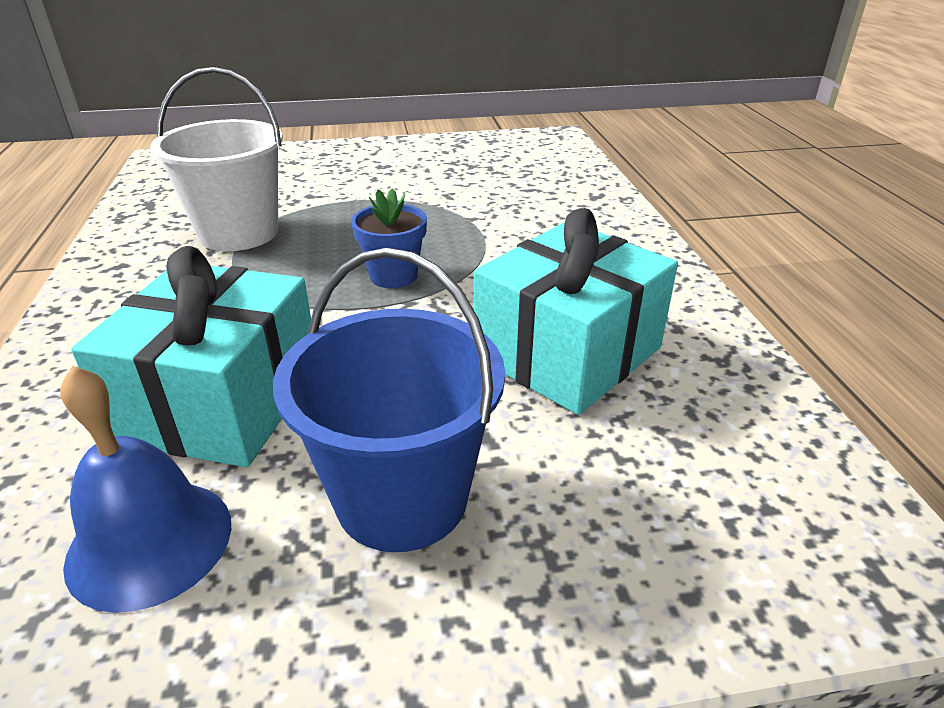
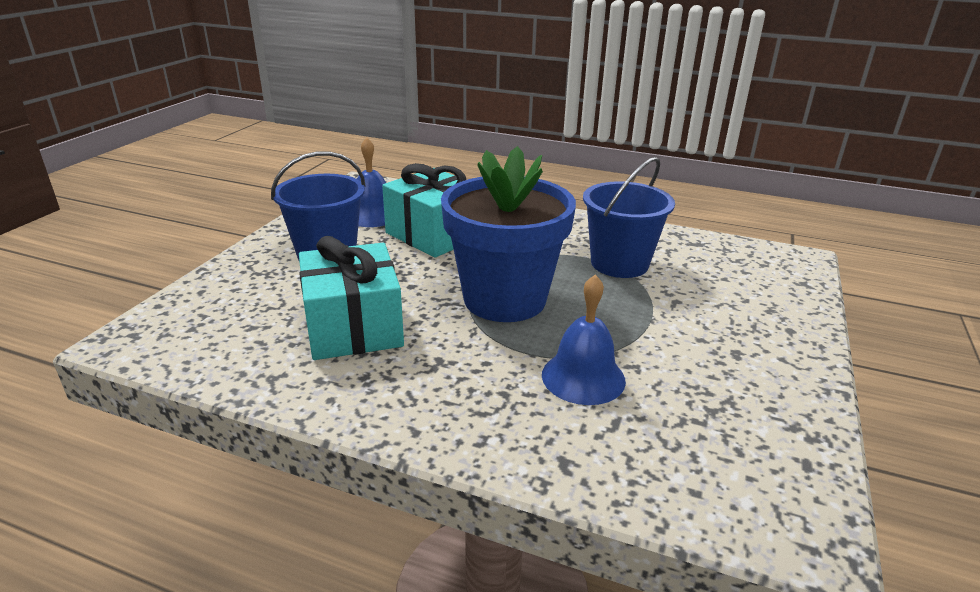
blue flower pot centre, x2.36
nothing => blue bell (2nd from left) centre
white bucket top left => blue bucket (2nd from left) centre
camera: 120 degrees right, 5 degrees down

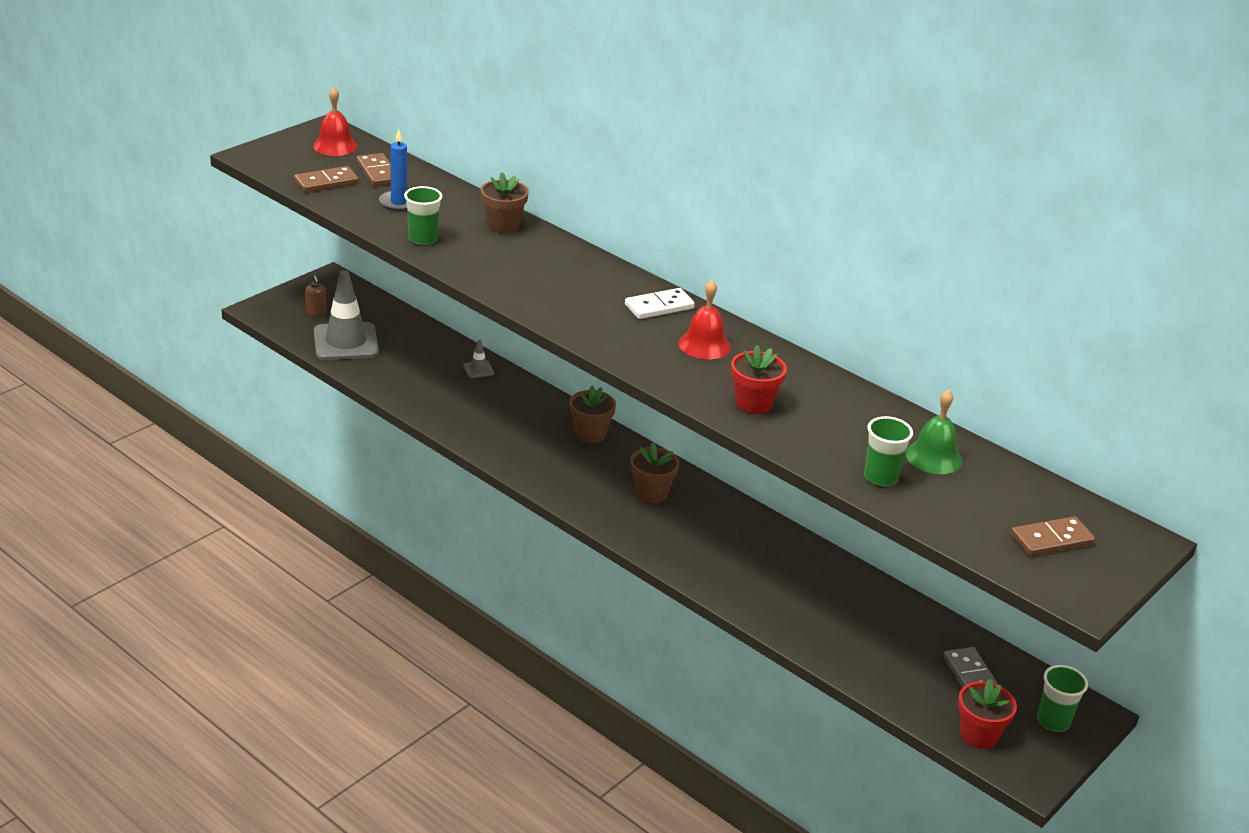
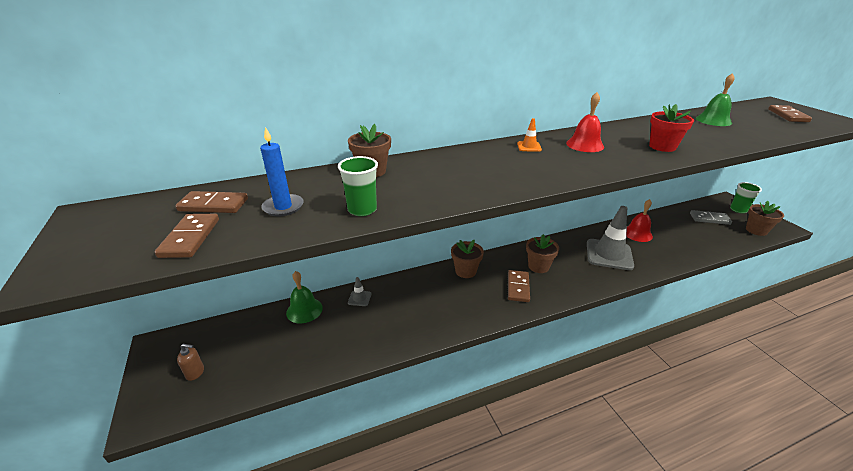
nothing => green bell (1st from left) centre
nothing => brown domino (3rd from left) centre
white domino centre => orange traffic cone top centre
grey traffic cone (1st from left in the first image) middle left => grey traffic cone (2nd from left) middle right, moved
red bell (1st from left in the first image) top left => red bell (2nd from left) middle right, moved
red flower pot (2nd from left) bottom right => brown flower pot (4th from left) middle right
green cup (2nd from left) middle right => nothing
camera: 60 degrees left, 0 degrees up

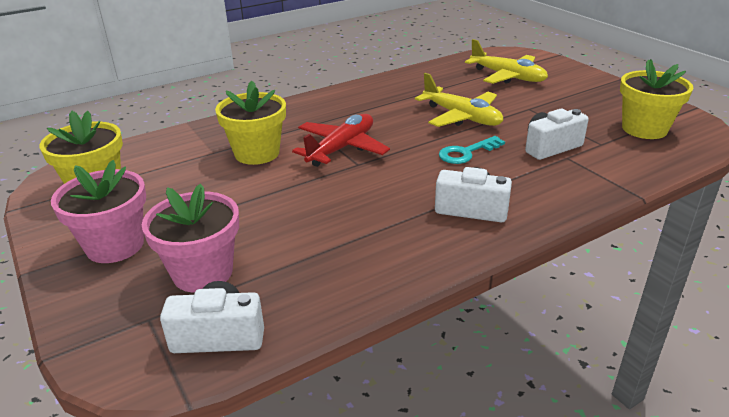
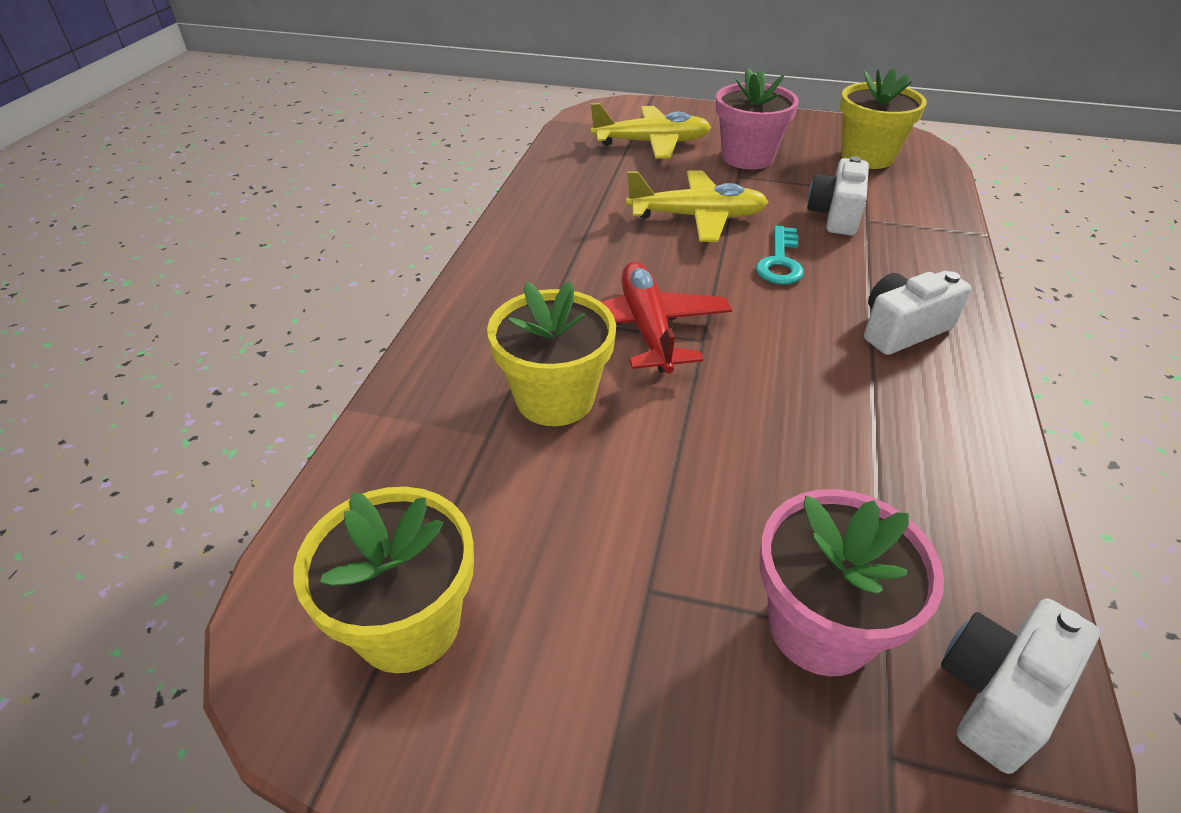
pink flower pot (1st from left) middle left => pink flower pot (1st from left) top centre, moved
camera: 45 degrees left, 10 degrees up

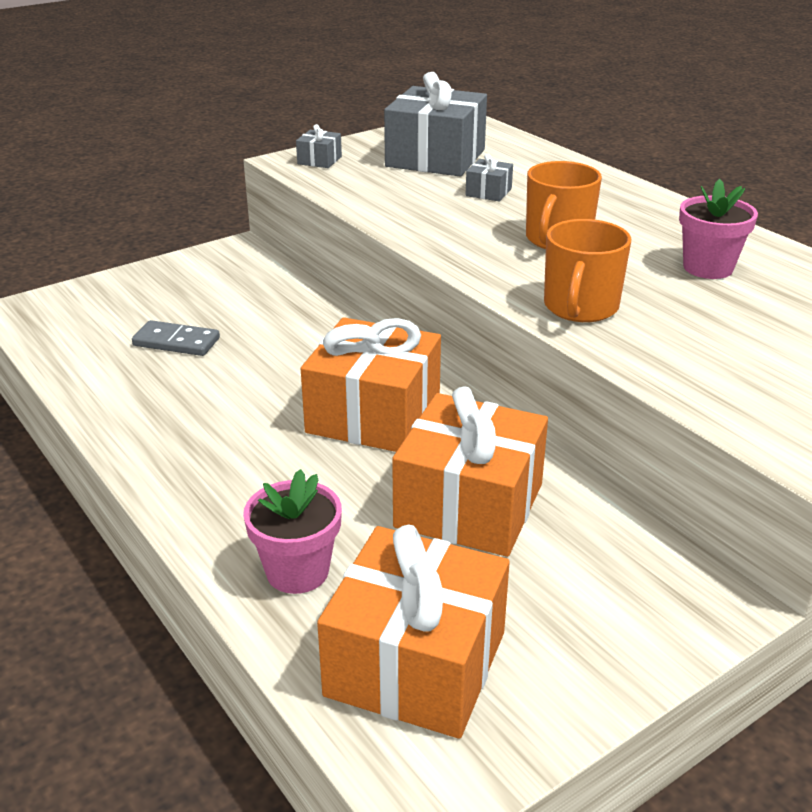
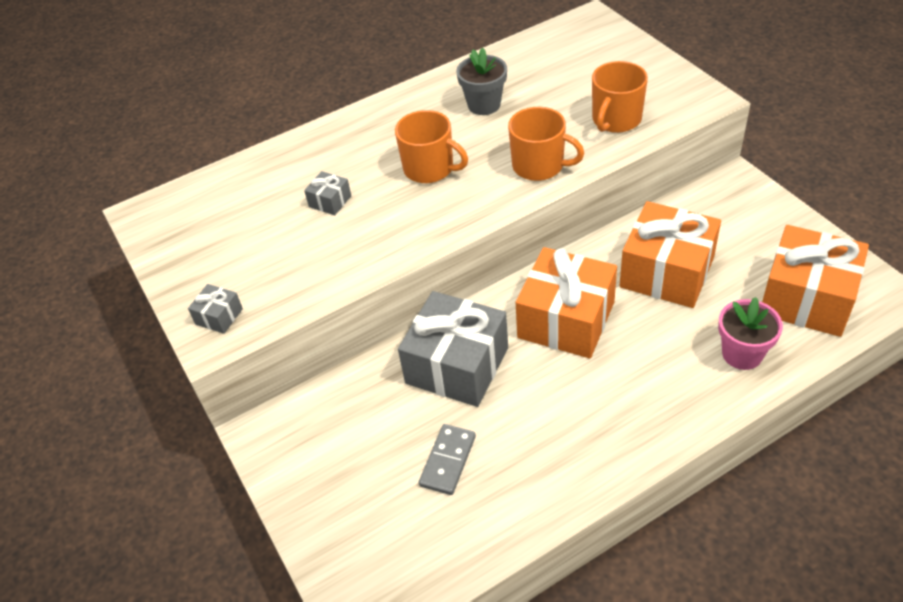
grey gift (2nd from left in the first image) top centre => grey gift (3rd from left) centre, moved
pink flower pot (2nd from left) top right => grey flower pot top centre
nothing => orange mug (3rd from left) top right
camera: 80 degrees left, 15 degrees up

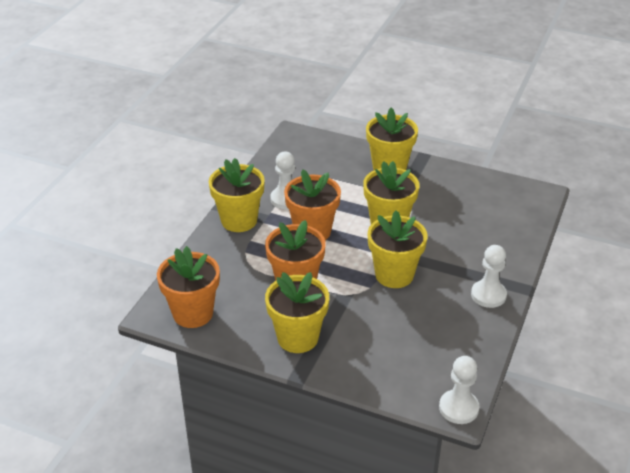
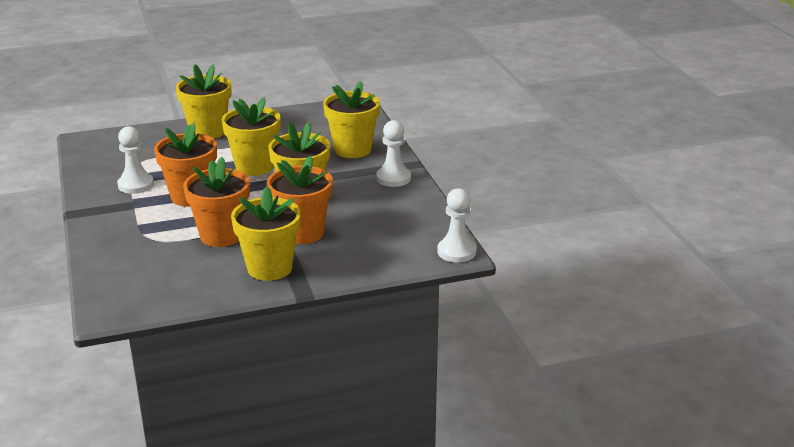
orange flower pot (1st from left in the first image) middle left => orange flower pot (3rd from left) centre, moved
yellow flower pot (1st from left in the first image) centre => yellow flower pot (5th from left) top centre, moved
camera: 40 degrees left, 10 degrees down

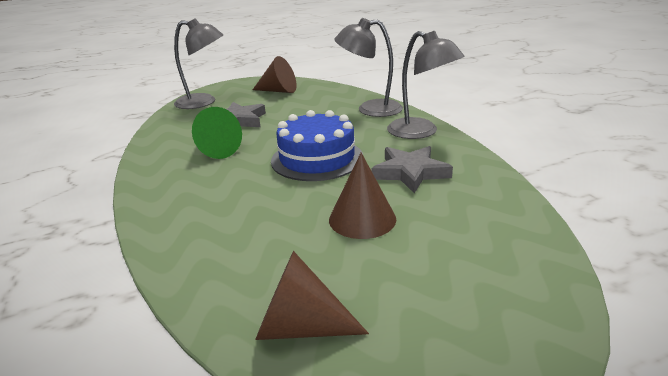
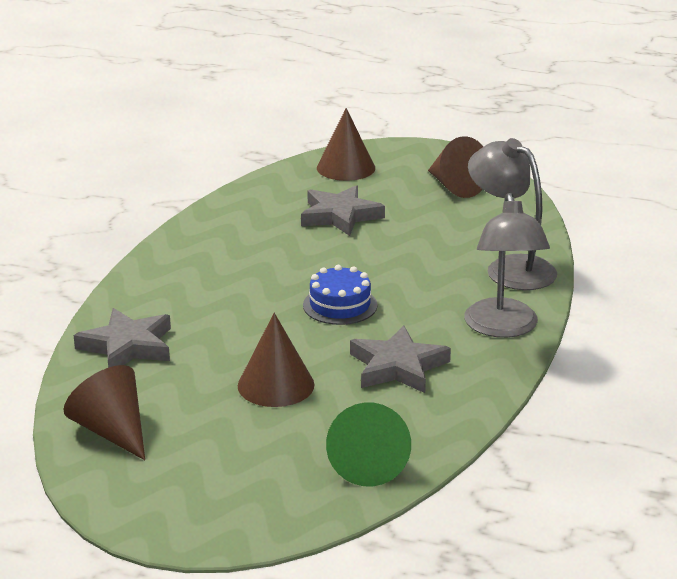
nothing => grey star (1st from left) middle left
blue cake centre, x0.61
grey lamp (1st from left) top left => brown cone (3rd from left) top centre
green cone middle left => green cone bottom centre, moved
camera: 40 degrees right, 0 degrees up

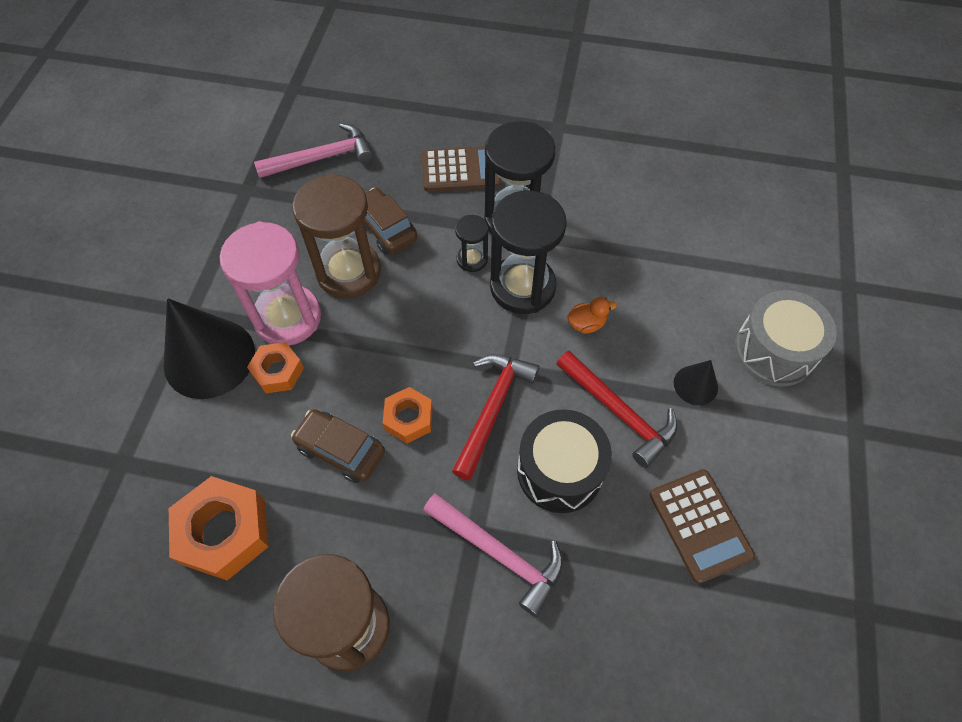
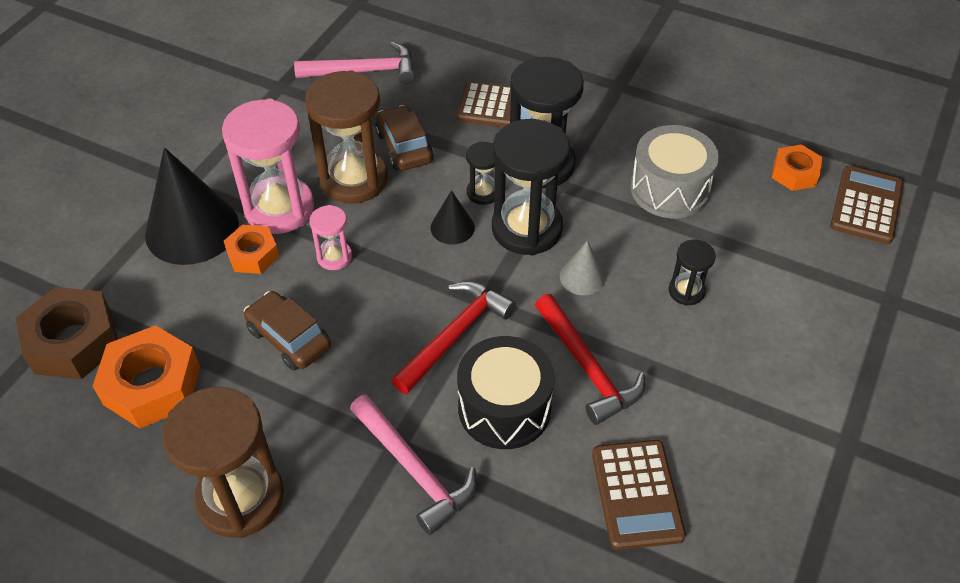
nothing => brown nut middle left
nothing => pink hourglass (2nd from left) centre
black cone (2nd from left) middle right => black cone (2nd from left) centre, moved
orange duck centre => grey cone centre
grey drum middle right => grey drum top right, moved
nothing => black hourglass (4th from left) middle right
orange nut (3rd from left) centre => orange nut (3rd from left) top right, moved
nothing => brown calculator (3rd from left) middle right
camera: 15 degrees right, 10 degrees down

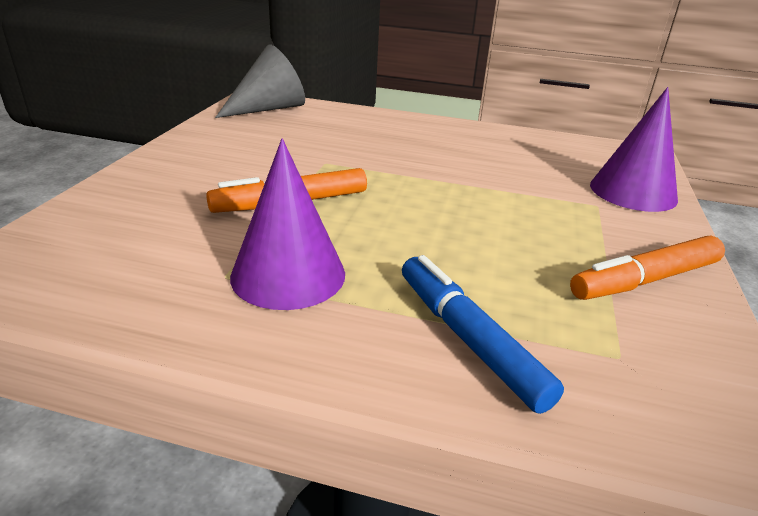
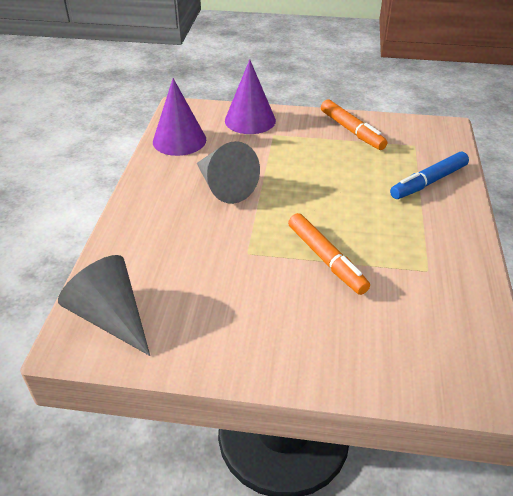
purple cone (1st from left) centre => purple cone (1st from left) top centre, moved
nothing => grey cone (2nd from left) centre
camera: 95 degrees left, 10 degrees up

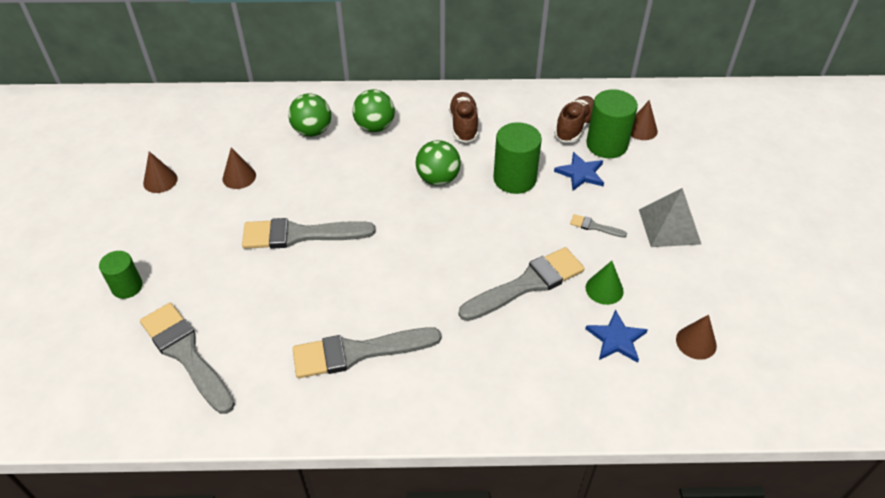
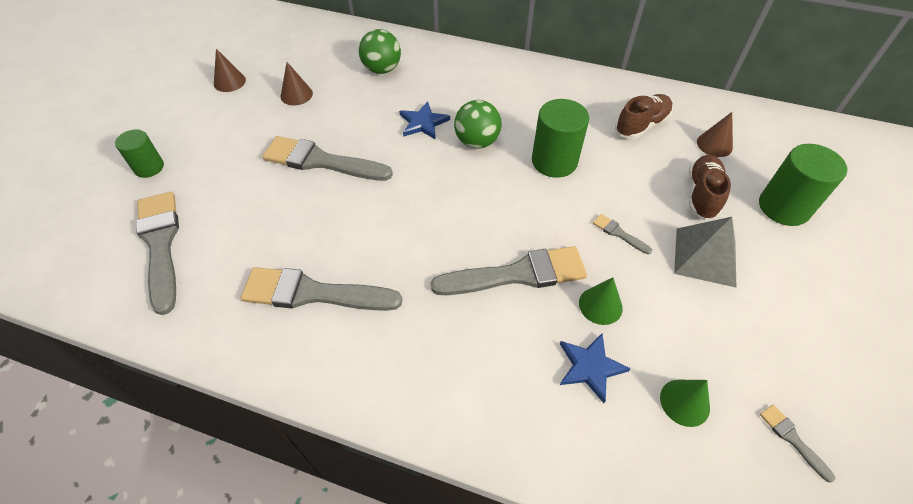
blue star (1st from left) centre => blue star (1st from left) top centre, moved
brown cone (4th from left) bottom right => green cone (2nd from left) bottom right
brown shoe (1st from left in the first image) top centre => brown shoe (2nd from left) middle right, moved
green cylinder (3rd from left) top right => green cylinder (3rd from left) middle right, moved
nothing => grey brush (6th from left) bottom right
green ball (2nd from left) top centre => nothing
camera: 20 degrees right, 5 degrees up

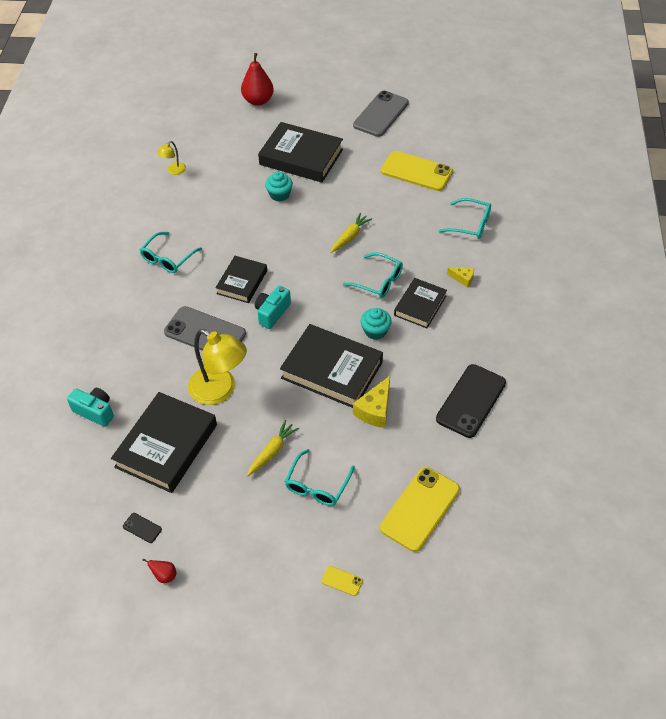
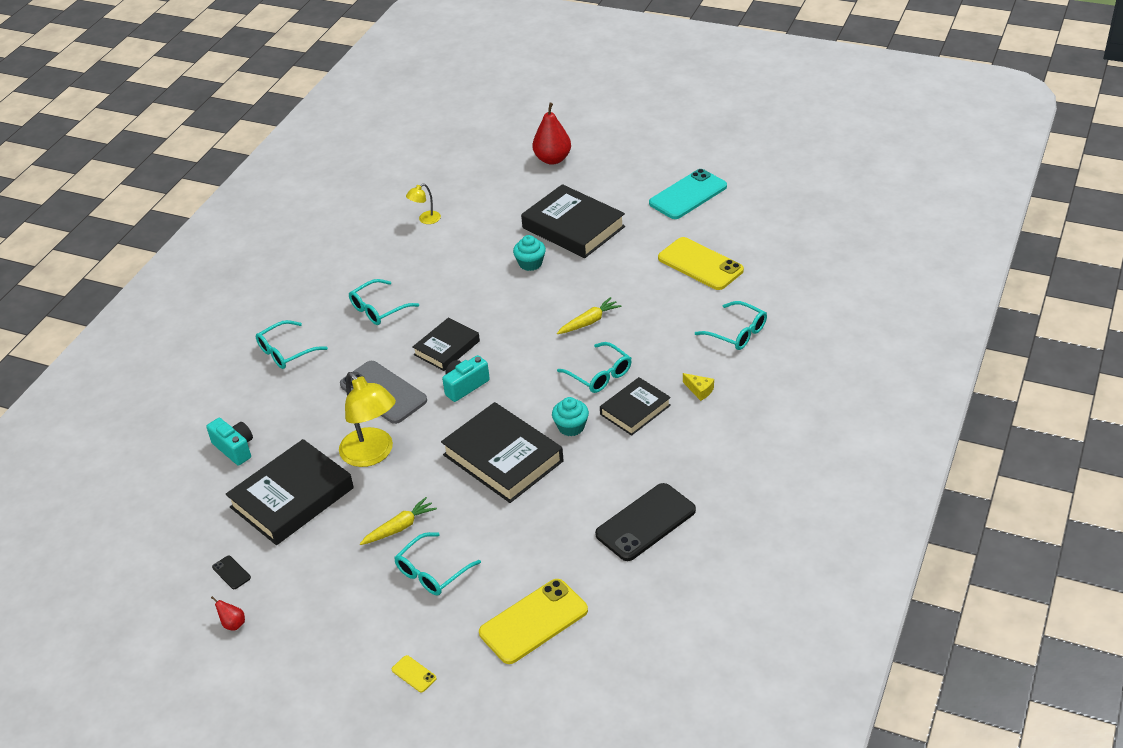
nothing => turquoise glasses (1st from left) middle left
grey phone (2nd from left) top centre => turquoise phone top centre
yellow cheese (1st from left) centre => nothing
camera: 20 degrees right, 10 degrees down

